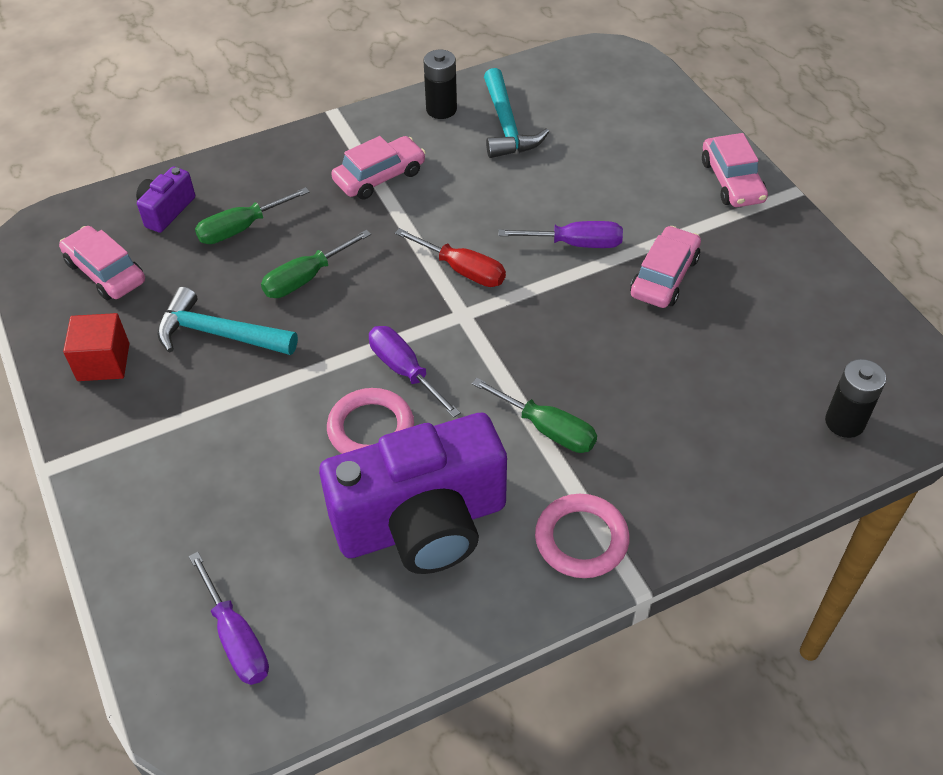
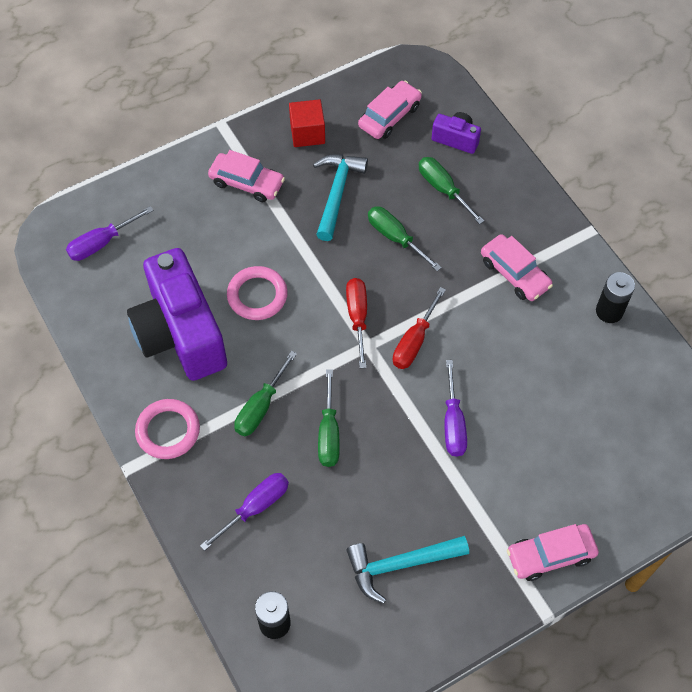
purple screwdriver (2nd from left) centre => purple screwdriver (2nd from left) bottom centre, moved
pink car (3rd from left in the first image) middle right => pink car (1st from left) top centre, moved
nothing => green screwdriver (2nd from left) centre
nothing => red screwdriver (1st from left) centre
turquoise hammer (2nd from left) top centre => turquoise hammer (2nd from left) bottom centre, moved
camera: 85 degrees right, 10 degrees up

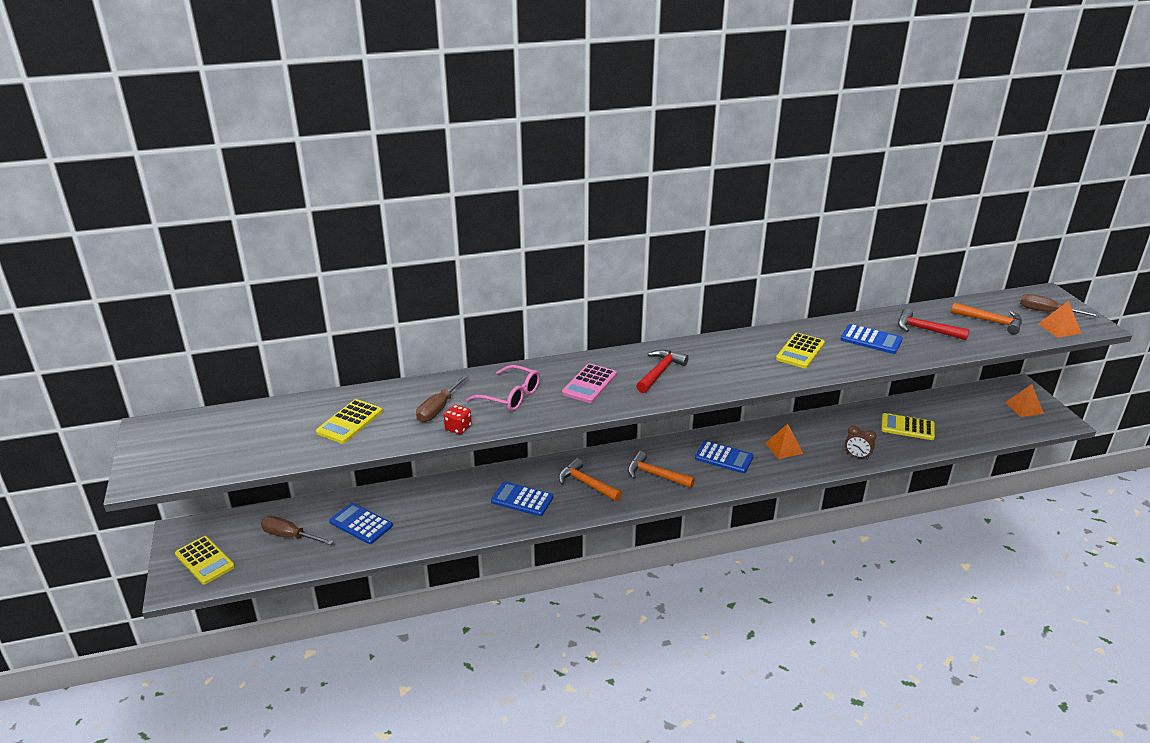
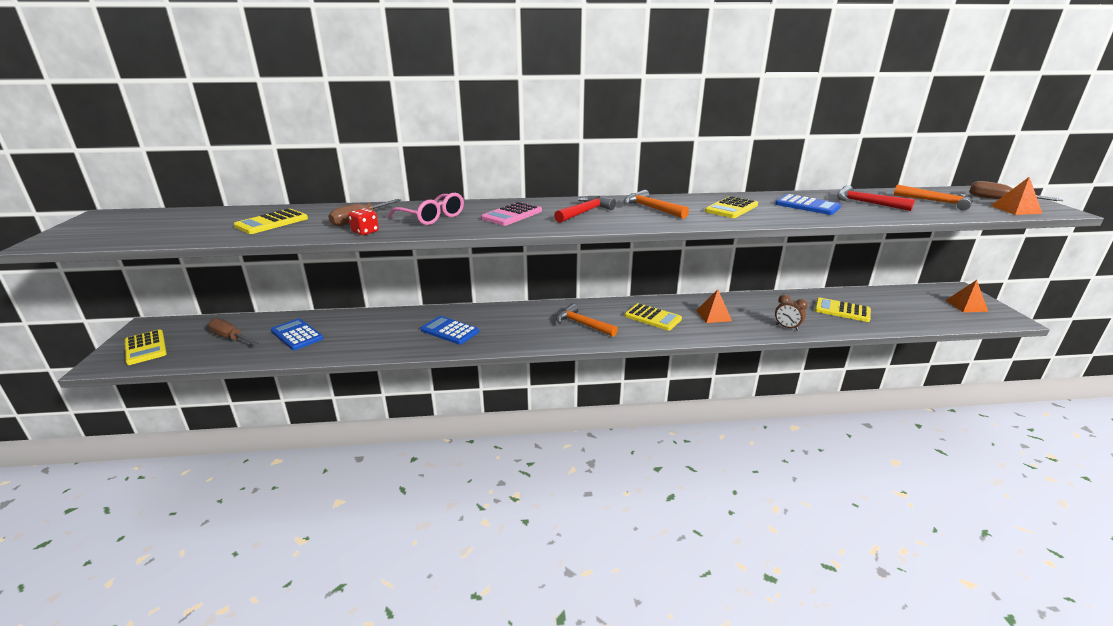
orange hammer (1st from left in the first image) centre => orange hammer (2nd from left) top centre, moved
blue calculator (3rd from left) centre => yellow calculator (3rd from left) centre
camera: 10 degrees right, 5 degrees down

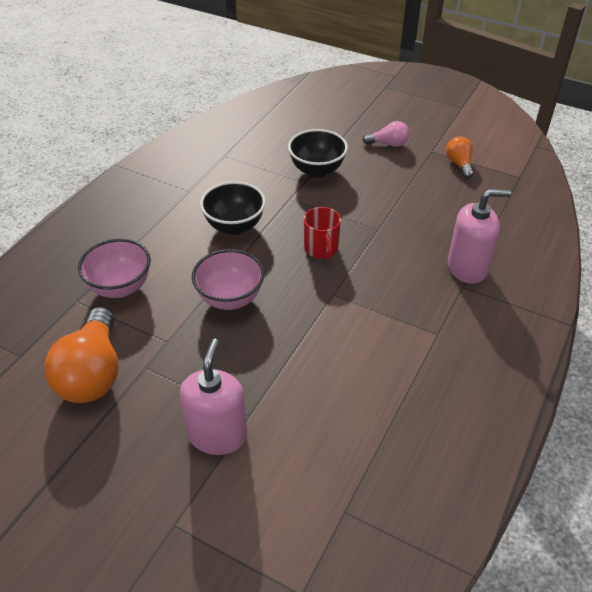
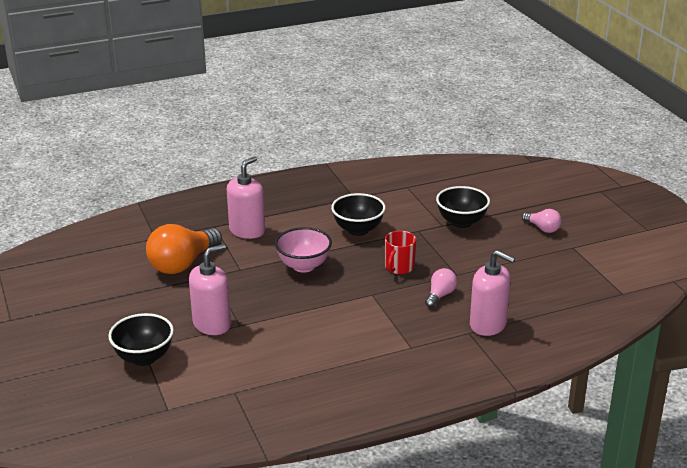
nothing => black bowl (1st from left) bottom left
pink bowl (1st from left) middle left => pink soap dispenser (2nd from left) centre
nothing => pink light bulb (1st from left) centre
orange light bulb (2nd from left) top right => nothing
camera: 40 degrees right, 15 degrees down

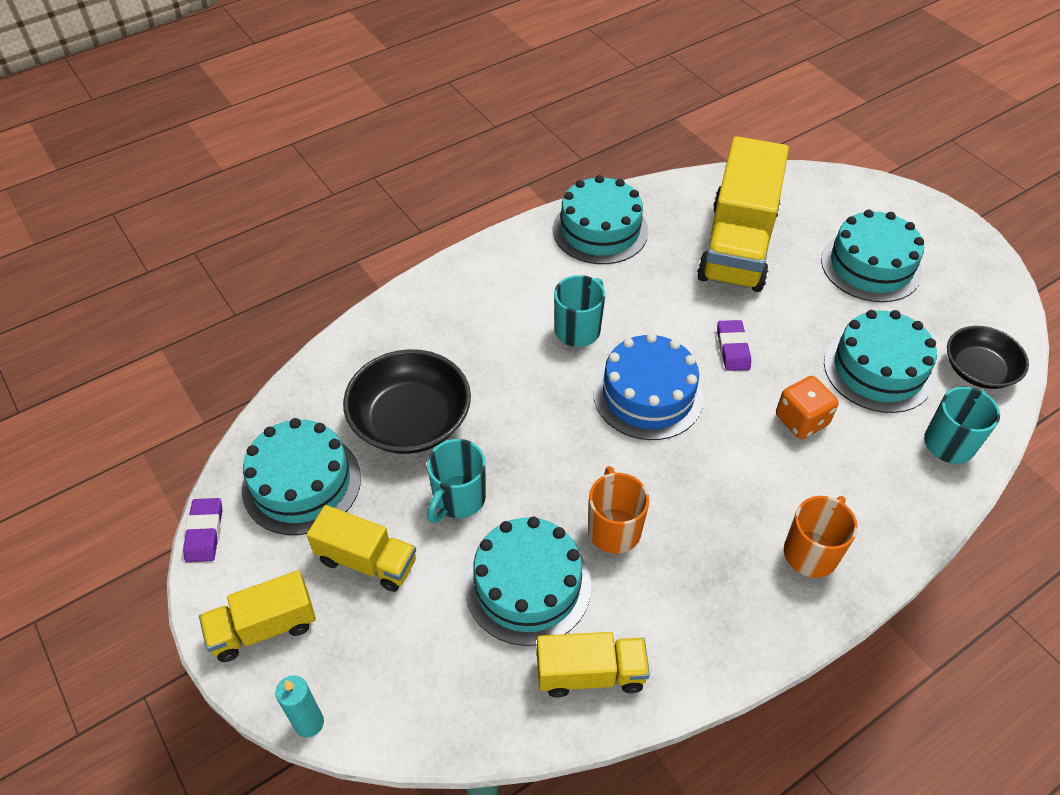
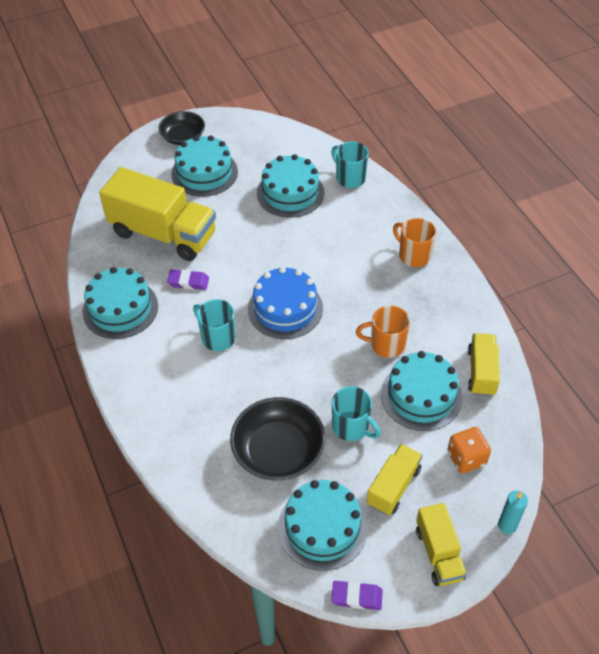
black bowl (2nd from left in the first image) middle right => black bowl (1st from left) top left, moved
purple eraser (2nd from left in the first image) middle right => purple eraser (1st from left) middle left, moved
orange dice middle right => orange dice bottom right, moved
camera: 80 degrees left, 0 degrees up

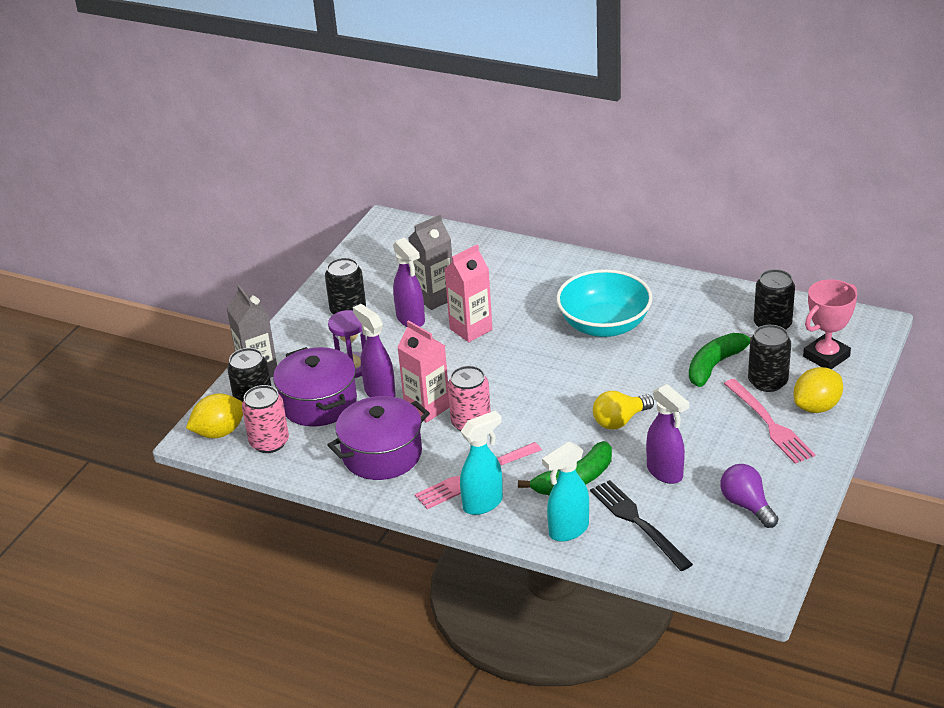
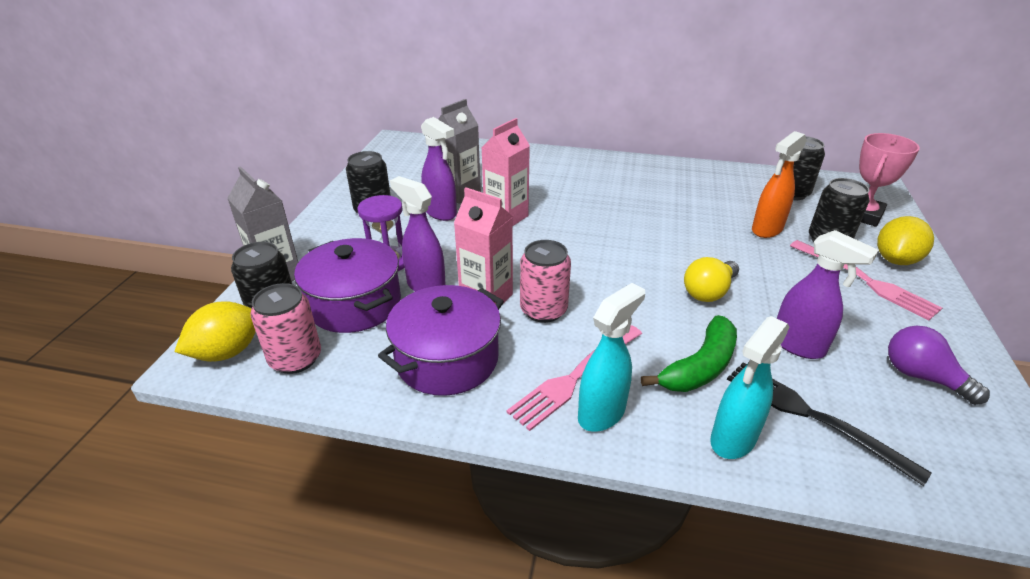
green banana (2nd from left) middle right => orange spray bottle top right
turquoise bowl centre => nothing
camera: 15 degrees left, 0 degrees up

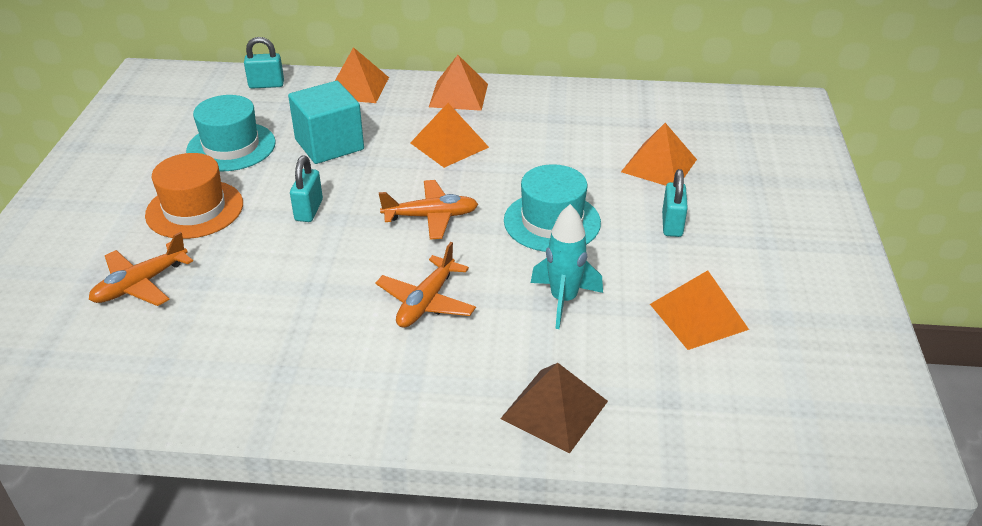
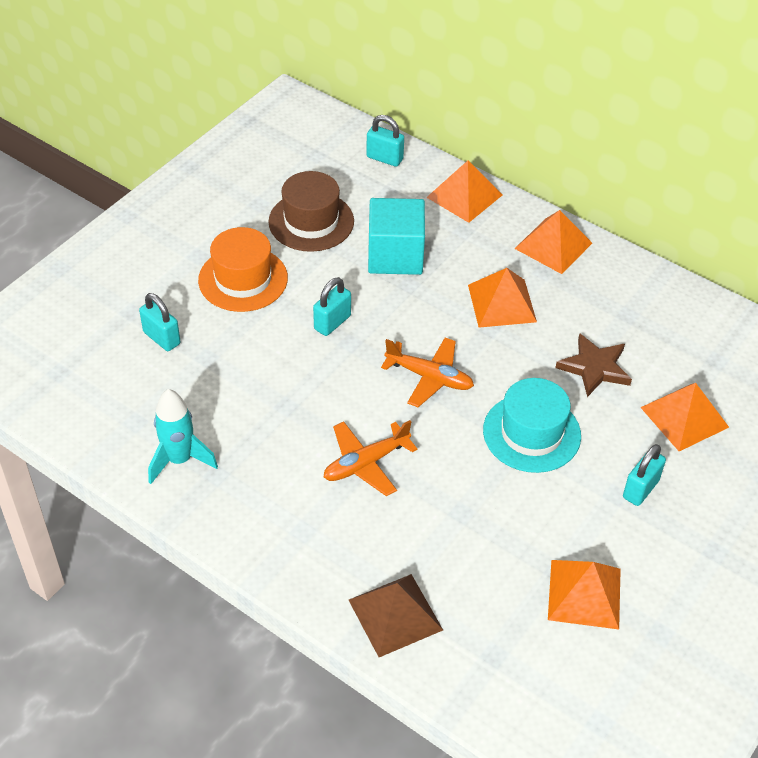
orange plane (1st from left) middle left => turquoise padlock (1st from left) middle left
turquoise rocket centre => turquoise rocket middle left, moved
turquoise hat (1st from left) top left => brown hat top centre
nothing => brown star middle right
camera: 30 degrees right, 10 degrees up

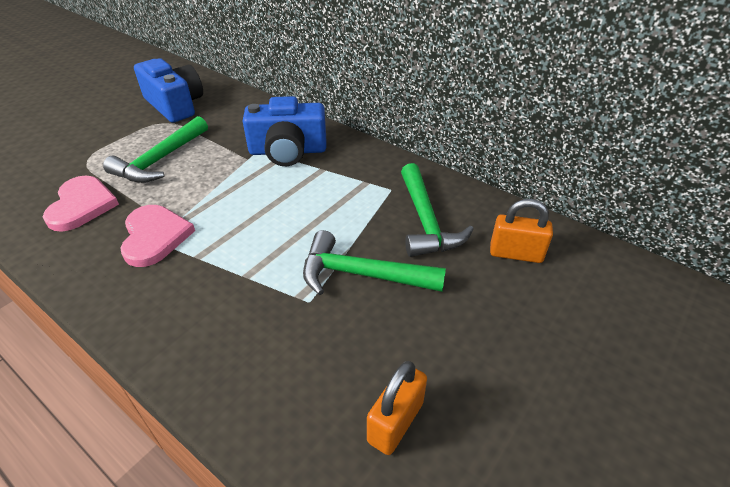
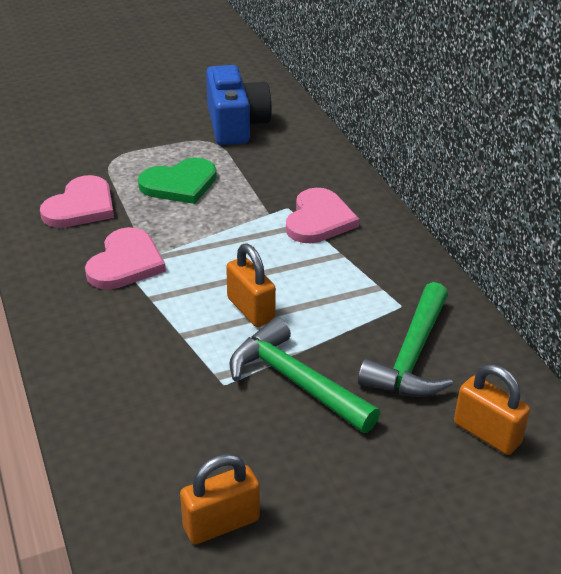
green hammer (1st from left) top left => green heart top left
nothing => orange padlock (2nd from left) centre
blue camera (2nd from left) top centre => pink heart (3rd from left) centre
camera: 30 degrees right, 5 degrees down

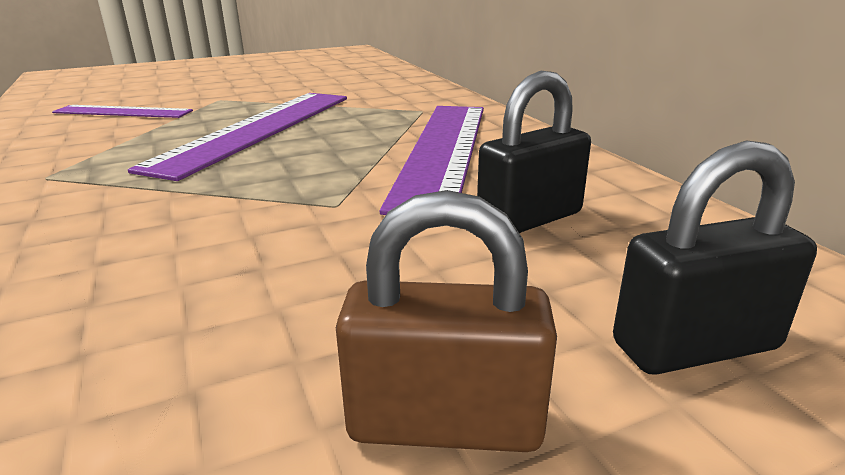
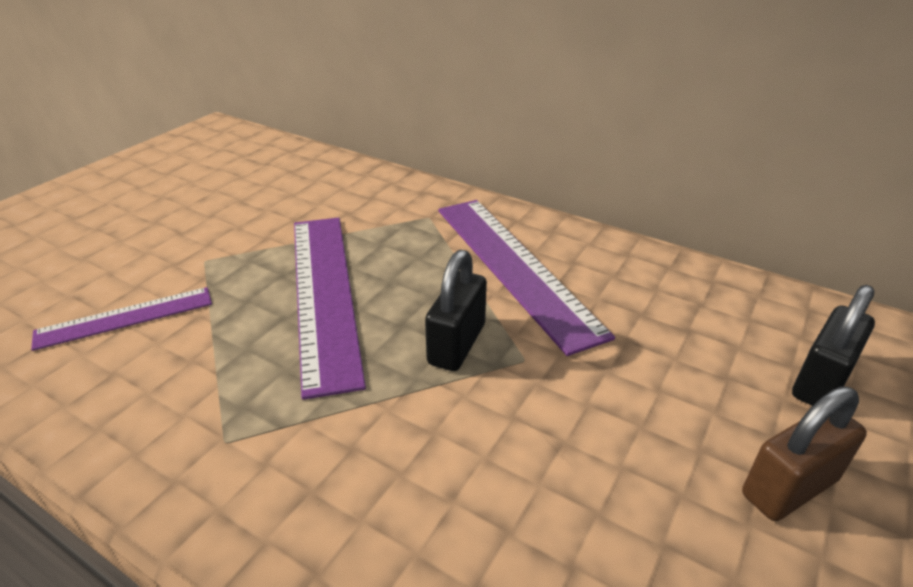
black padlock (1st from left) top centre => black padlock (1st from left) centre, moved
camera: 35 degrees left, 10 degrees up

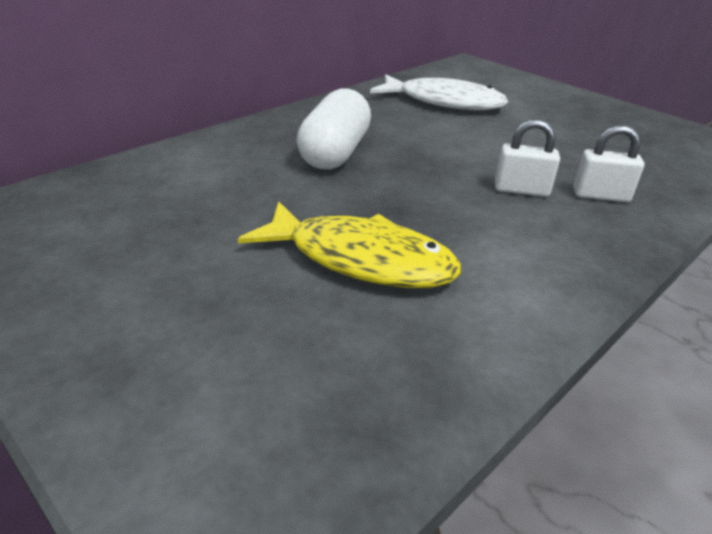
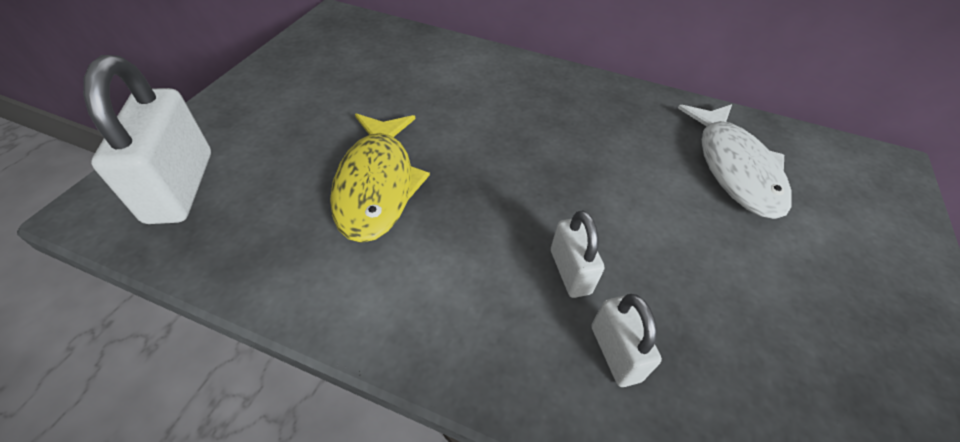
nothing => white padlock (1st from left) top left
white capsule top centre => nothing
camera: 65 degrees right, 15 degrees up

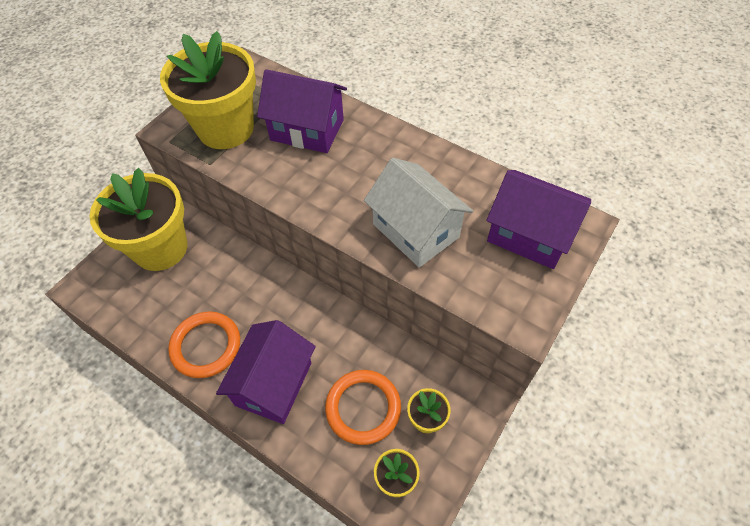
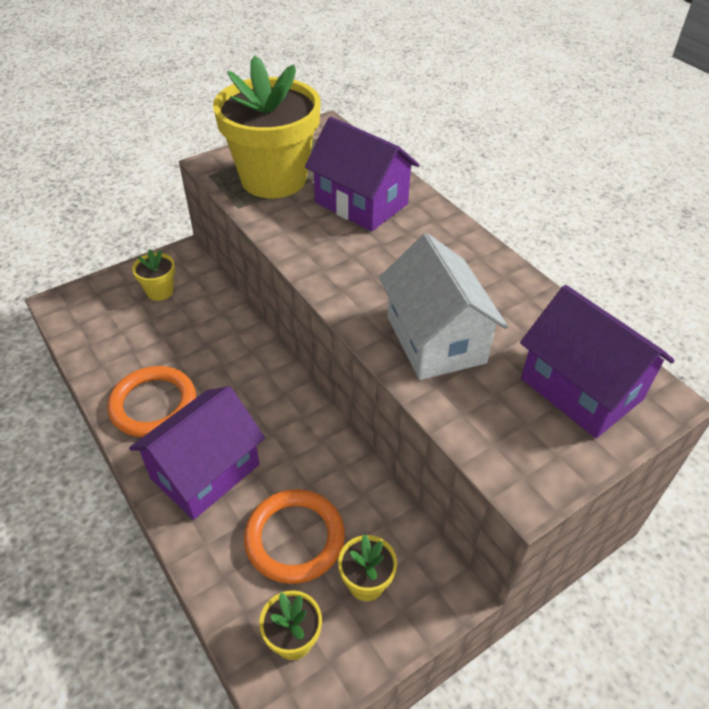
yellow flower pot (1st from left) middle left, x0.42
camera: 20 degrees right, 10 degrees down

